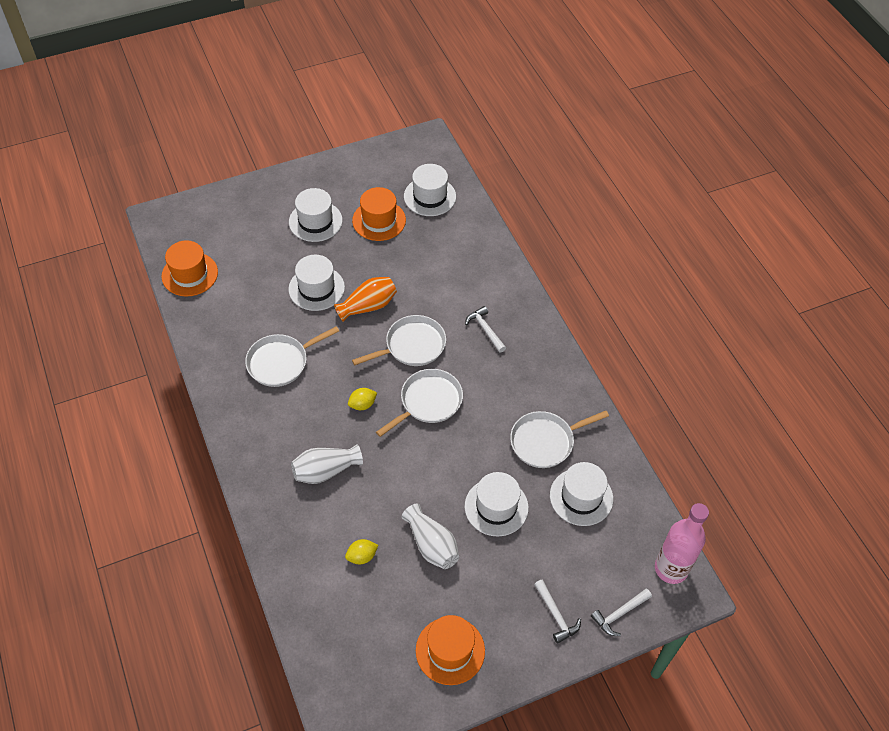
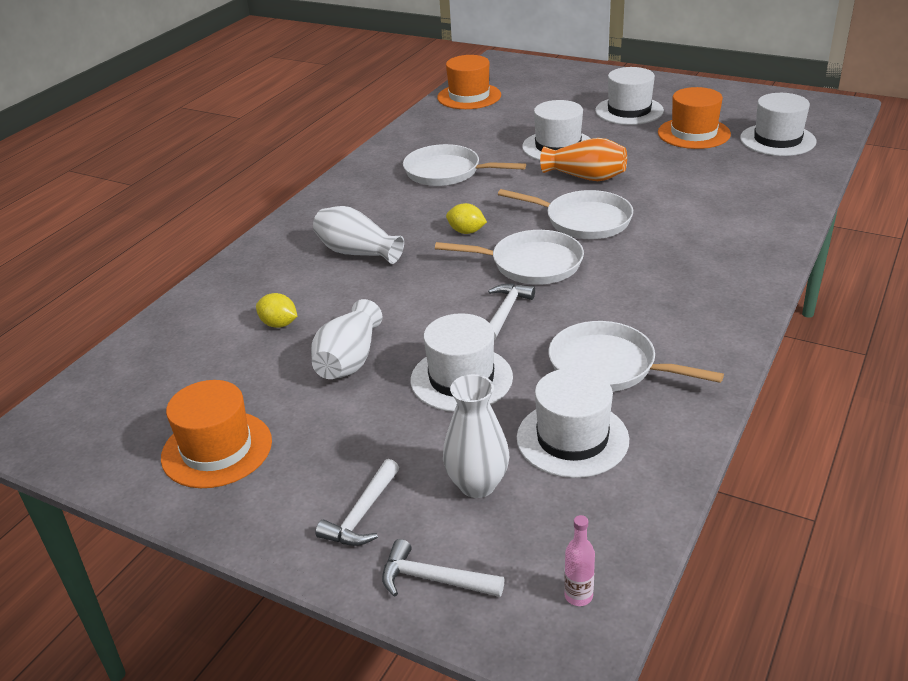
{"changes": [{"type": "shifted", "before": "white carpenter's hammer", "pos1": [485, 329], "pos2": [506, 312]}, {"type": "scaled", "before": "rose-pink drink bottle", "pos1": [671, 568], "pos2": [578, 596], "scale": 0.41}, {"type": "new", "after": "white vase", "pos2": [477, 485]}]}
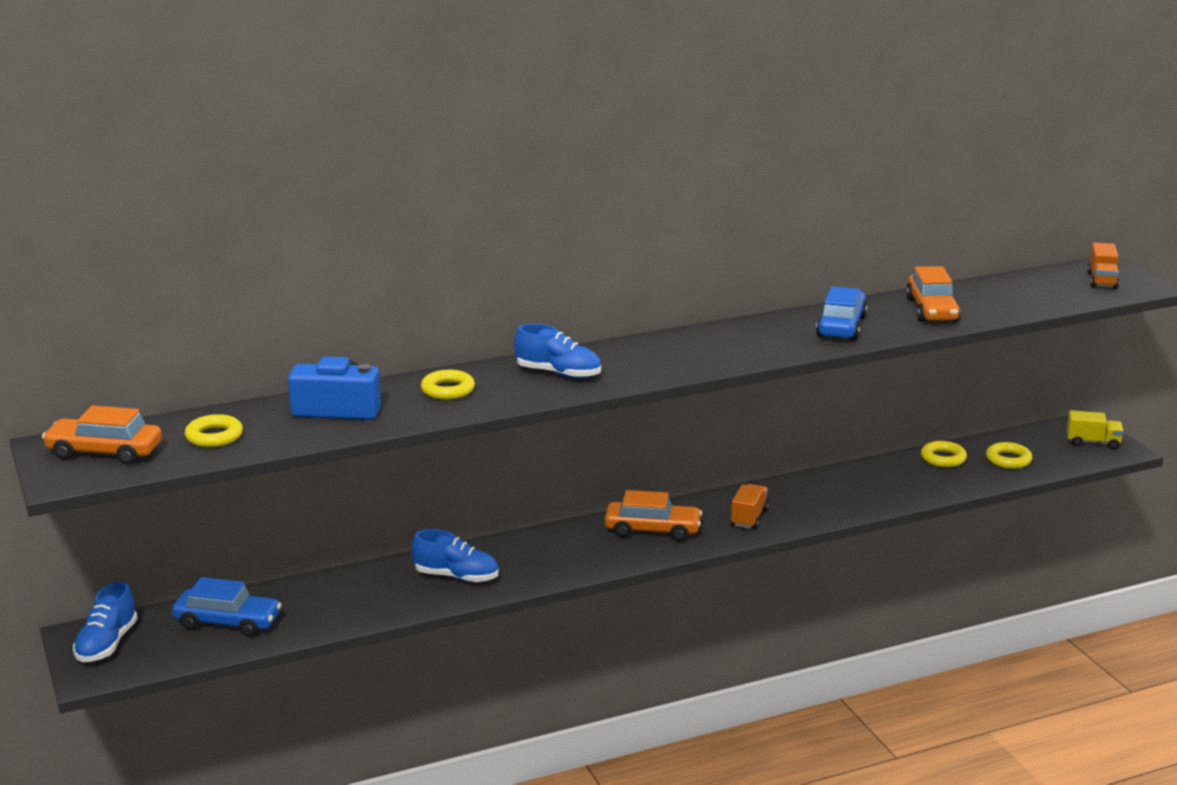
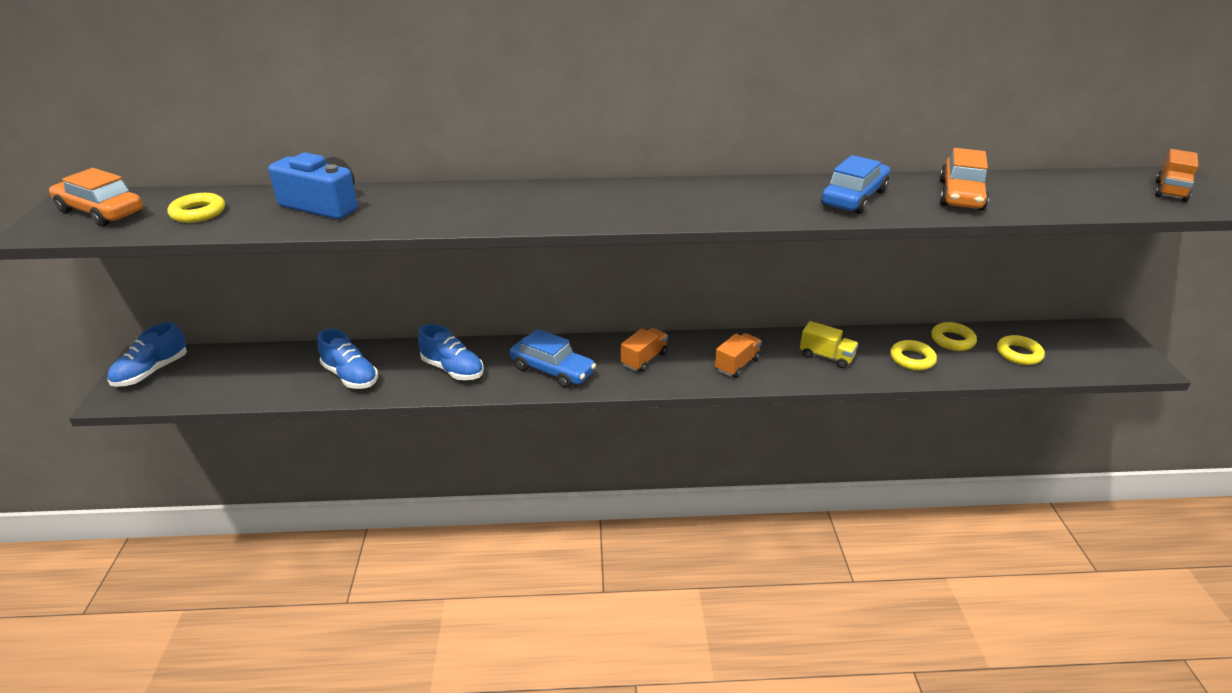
{"changes": [{"type": "shifted", "before": "cobalt sneaker", "pos1": [558, 374], "pos2": [350, 376]}, {"type": "shifted", "before": "bright yellow hoop", "pos1": [448, 390], "pos2": [912, 359]}, {"type": "shifted", "before": "bright yellow truck", "pos1": [1093, 443], "pos2": [826, 357]}, {"type": "swapped", "before": "orange-coloured toy car", "after": "orange-coloured truck", "pos1": [652, 530], "pos2": [644, 359]}, {"type": "shifted", "before": "cobalt toy car", "pos1": [227, 622], "pos2": [552, 370]}]}
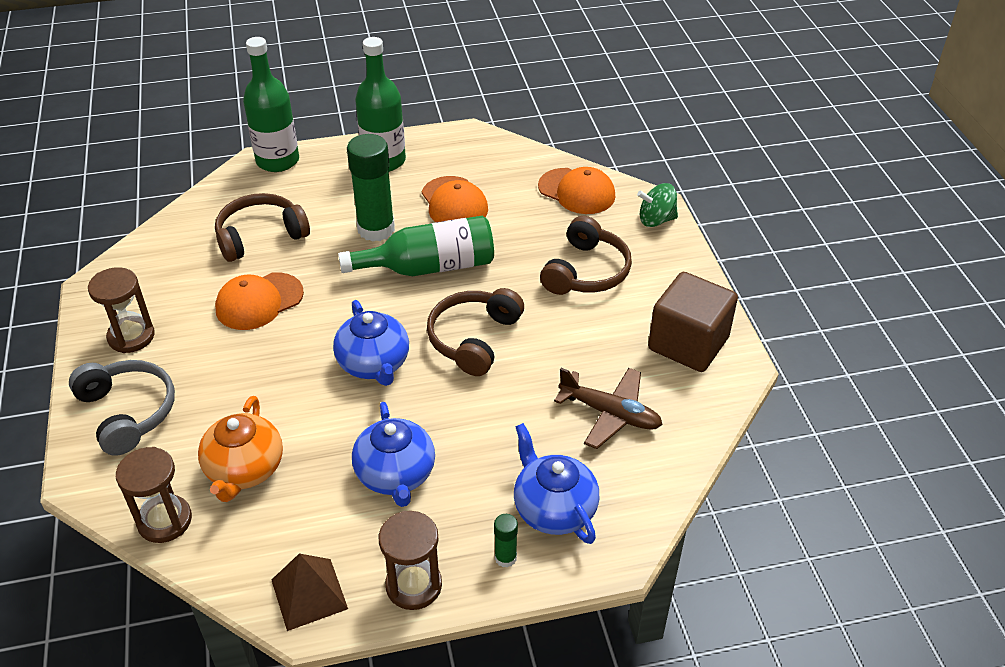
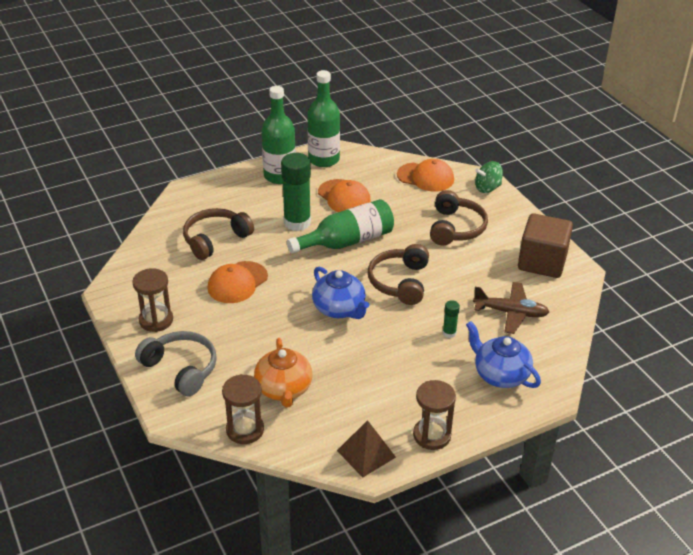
{"changes": [{"type": "shifted", "before": "leaf-green drink bottle", "pos1": [277, 161], "pos2": [323, 159]}, {"type": "gone", "before": "cobalt china teapot", "pos1": [396, 475]}, {"type": "shifted", "before": "leaf-green glue", "pos1": [505, 557], "pos2": [449, 333]}]}
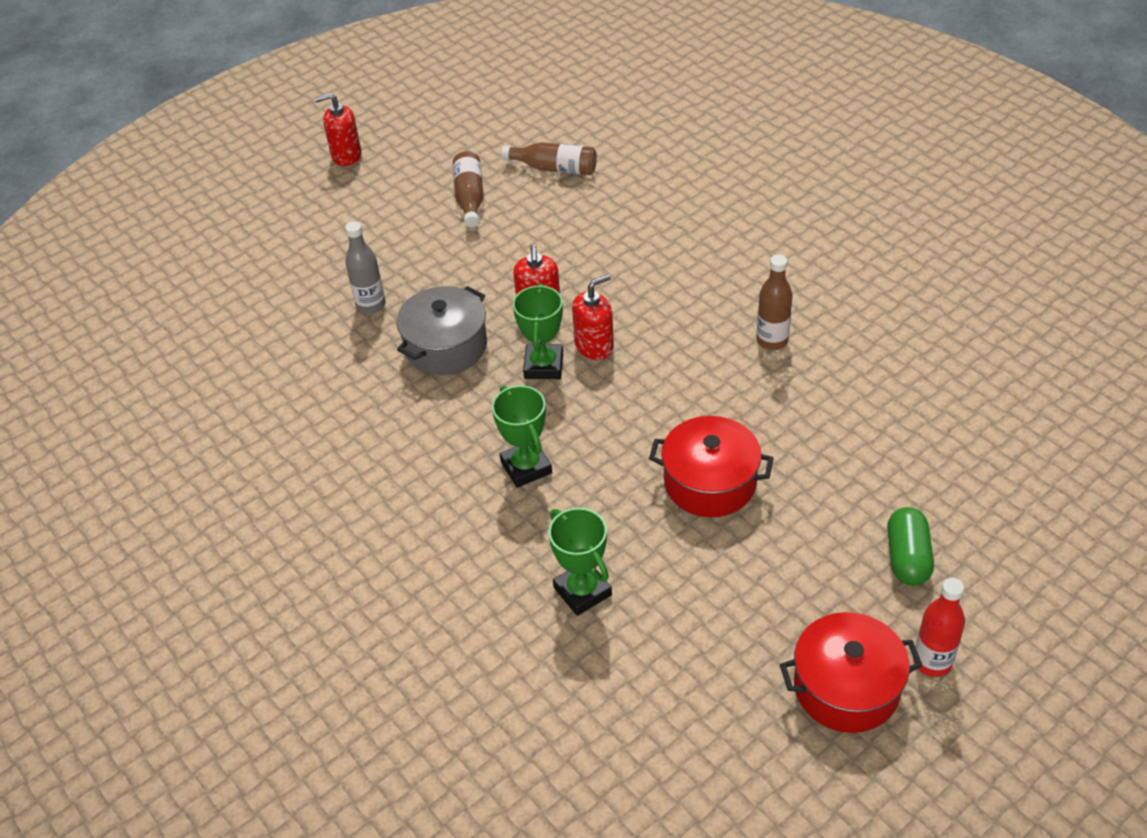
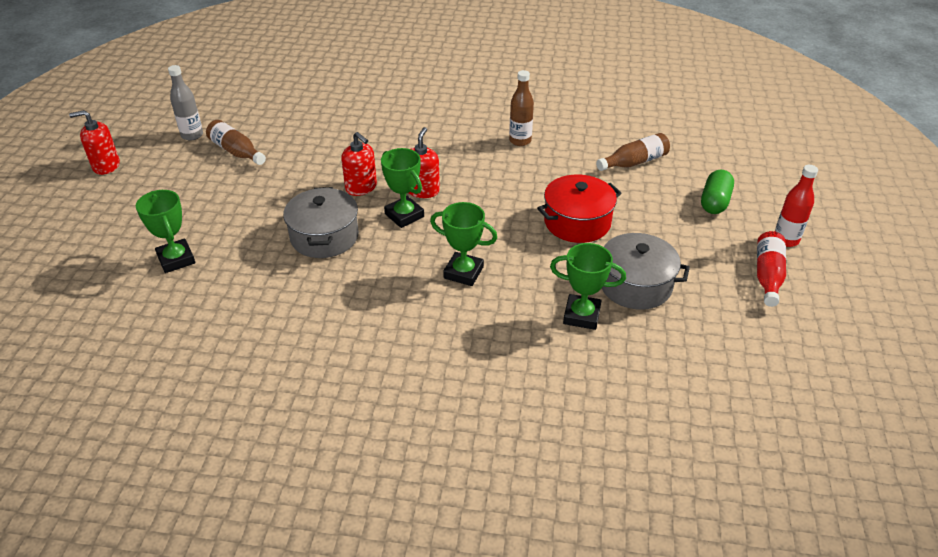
{"changes": [{"type": "rotated", "before": "scarlet pump bottle", "pos1": [346, 155], "pos2": [106, 166], "turn": 45}, {"type": "shifted", "before": "dark brown drink bottle", "pos1": [554, 168], "pos2": [634, 162]}, {"type": "shifted", "before": "gray drink bottle", "pos1": [371, 305], "pos2": [192, 135]}, {"type": "rotated", "before": "leaf-green pill", "pos1": [907, 558], "pos2": [714, 202], "turn": 60}, {"type": "swapped", "before": "scarlet stockpot", "after": "scarlet drink bottle", "pos1": [846, 687], "pos2": [767, 275]}, {"type": "new", "after": "leaf-green prize cup", "pos2": [176, 259]}, {"type": "new", "after": "gray stockpot", "pos2": [635, 285]}]}
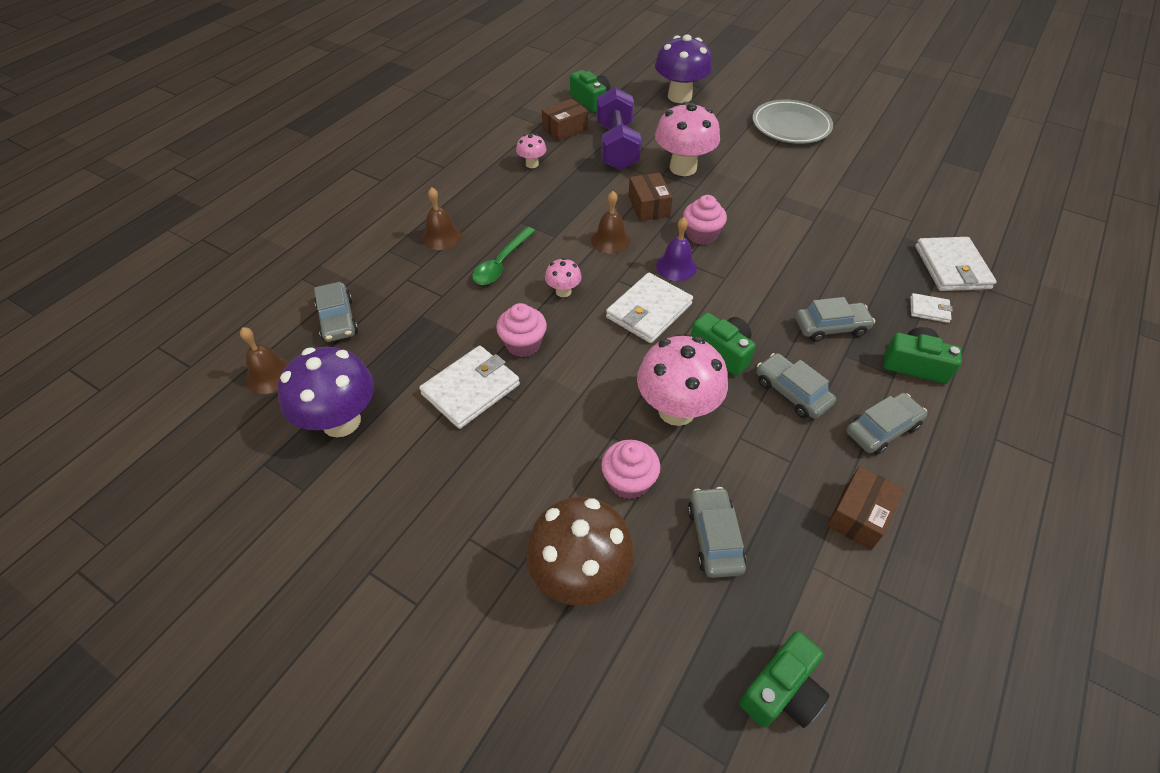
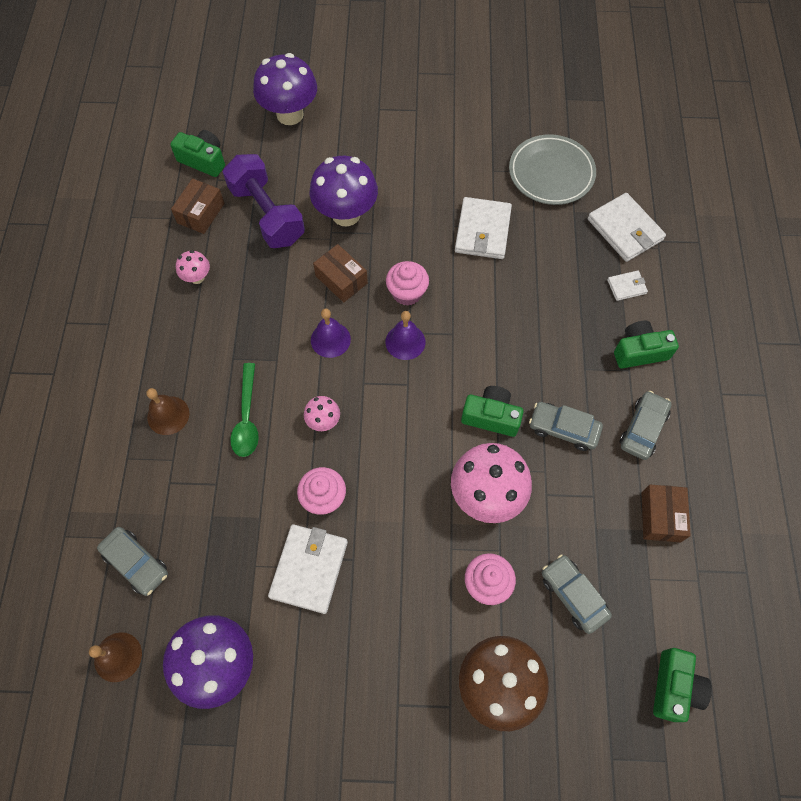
{"changes": [{"type": "shifted", "before": "gray dinner plate", "pos1": [791, 126], "pos2": [551, 173]}, {"type": "repainted", "before": "rose-pink fungus", "after": "violet fungus", "pos1": [683, 168], "pos2": [346, 214]}, {"type": "repainted", "before": "dark brown hand bell", "after": "violet hand bell", "pos1": [610, 240], "pos2": [330, 339]}, {"type": "shifted", "before": "white wallet", "pos1": [649, 311], "pos2": [482, 231]}, {"type": "gone", "before": "gray toy car", "pos1": [830, 327]}]}
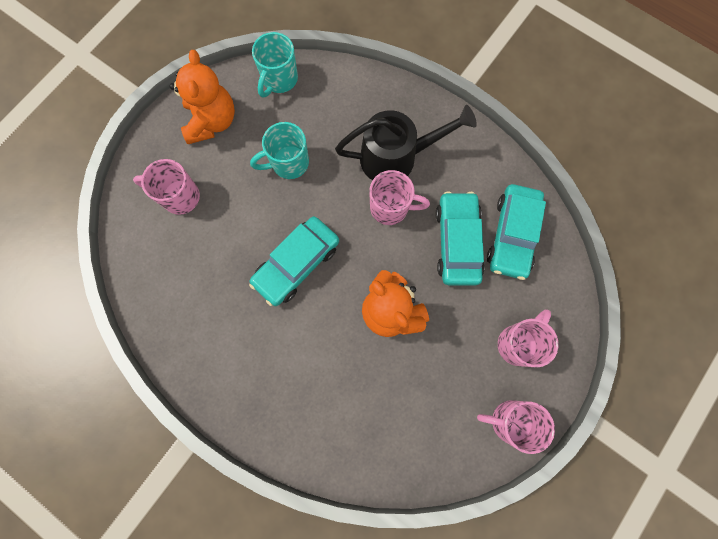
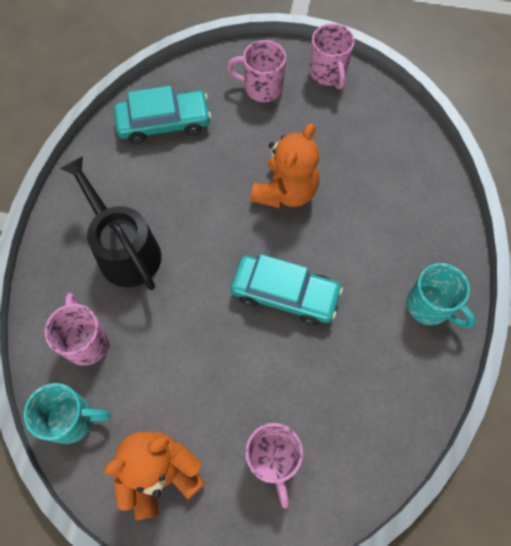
{"changes": [{"type": "shifted", "before": "turquoise mug", "pos1": [288, 163], "pos2": [430, 306]}, {"type": "shifted", "before": "rose-pink mug", "pos1": [390, 208], "pos2": [86, 341]}, {"type": "gone", "before": "turquoise toy car", "pos1": [457, 242]}]}
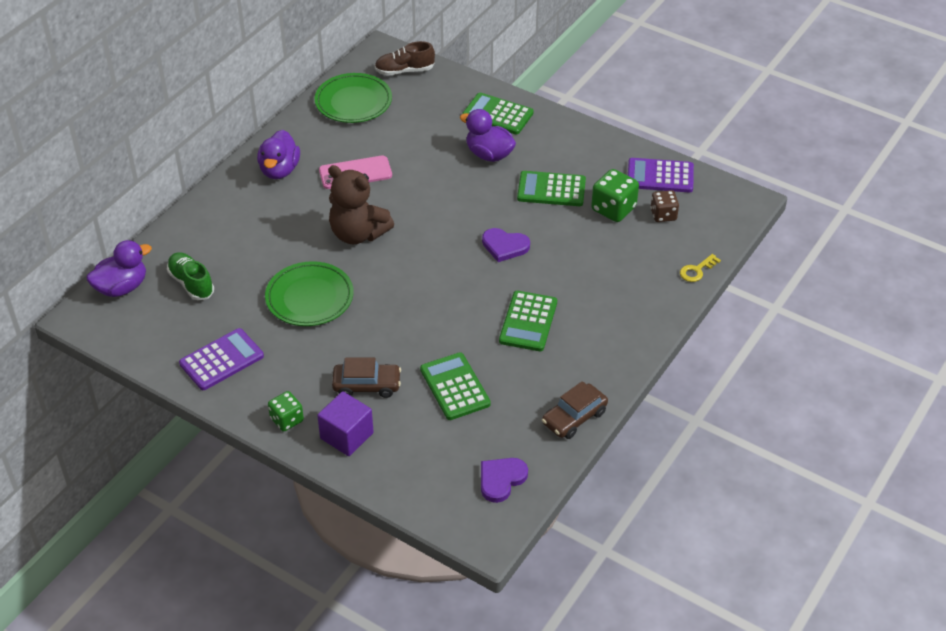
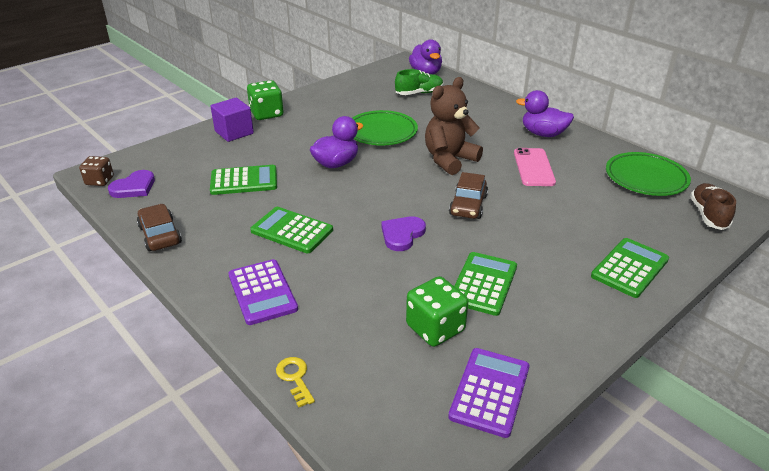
{"changes": [{"type": "shifted", "before": "violet duck", "pos1": [489, 154], "pos2": [336, 163]}, {"type": "shifted", "before": "dark brown game die", "pos1": [663, 215], "pos2": [99, 181]}, {"type": "shifted", "before": "violet calculator", "pos1": [221, 360], "pos2": [262, 292]}, {"type": "shifted", "before": "dark brown toy car", "pos1": [367, 385], "pos2": [468, 205]}, {"type": "scaled", "before": "leaf-green game die", "pos1": [287, 420], "pos2": [266, 114], "scale": 1.52}, {"type": "rotated", "before": "violet heart shape", "pos1": [501, 479], "pos2": [134, 187], "turn": 75}]}
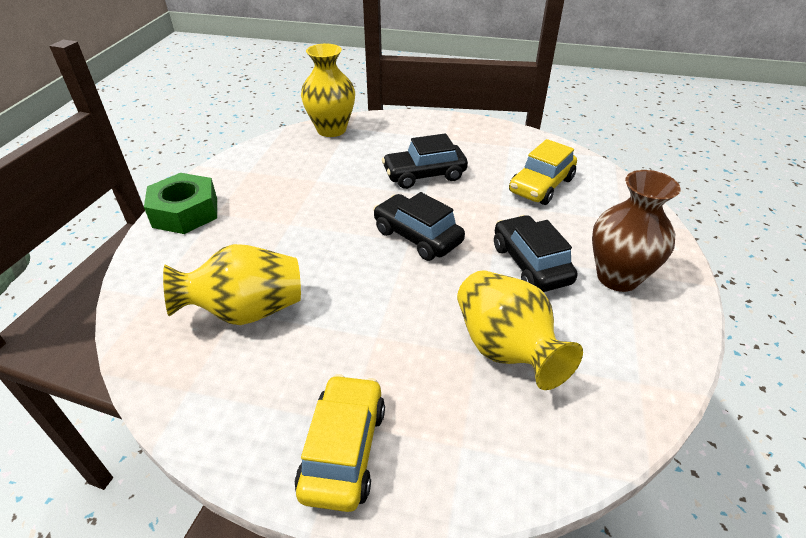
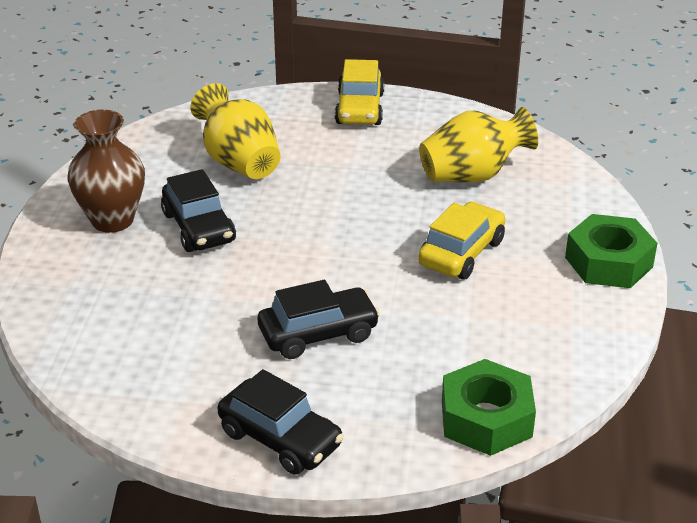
{"changes": [{"type": "swapped", "before": "bright yellow vase", "after": "leaf-green nut", "pos1": [331, 130], "pos2": [486, 419]}, {"type": "shifted", "before": "bright yellow toy car", "pos1": [541, 186], "pos2": [461, 253]}, {"type": "shifted", "before": "jet-black toy car", "pos1": [417, 236], "pos2": [280, 439]}]}
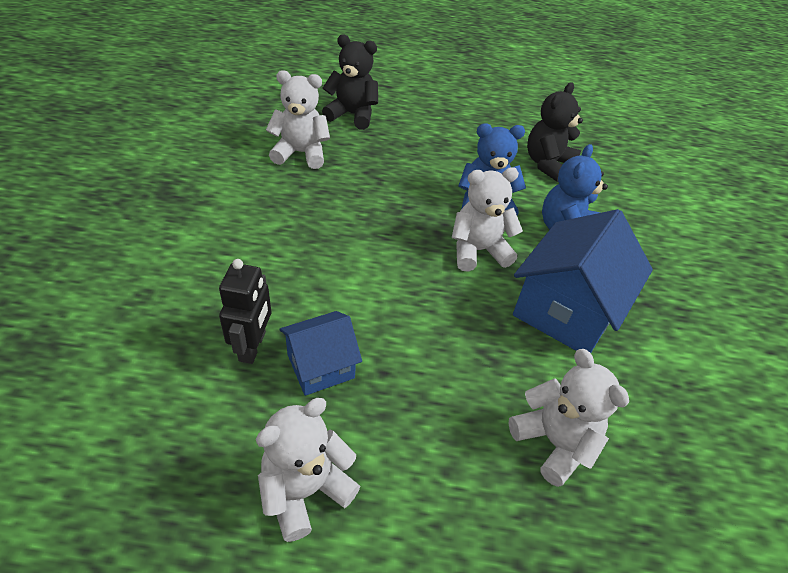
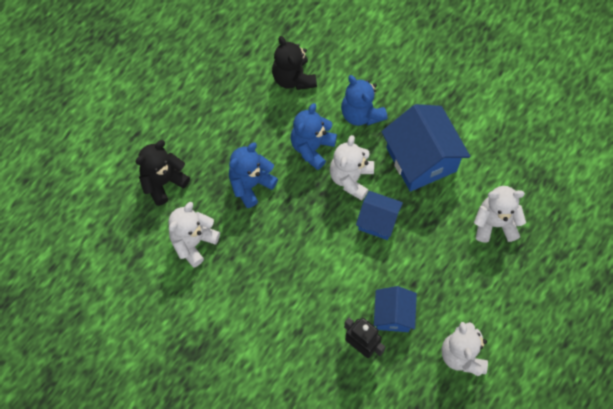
{"changes": [{"type": "new", "after": "cobalt teddy bear", "pos2": [251, 184]}, {"type": "new", "after": "cobalt cottage", "pos2": [377, 221]}]}
